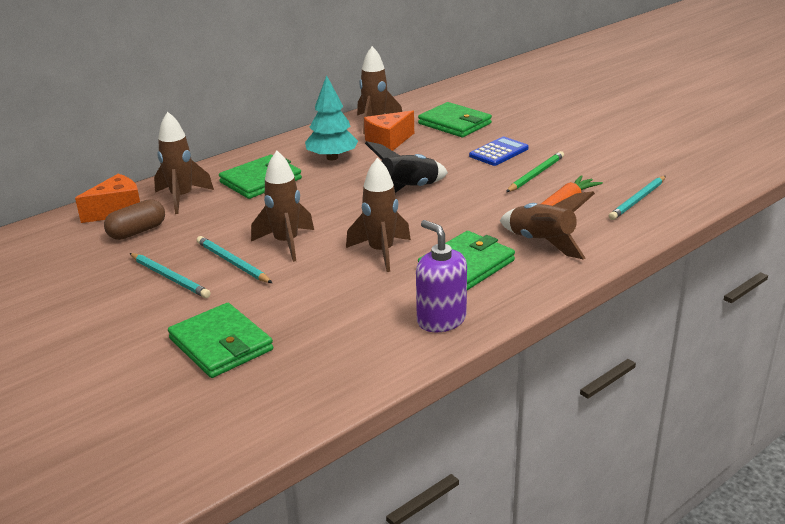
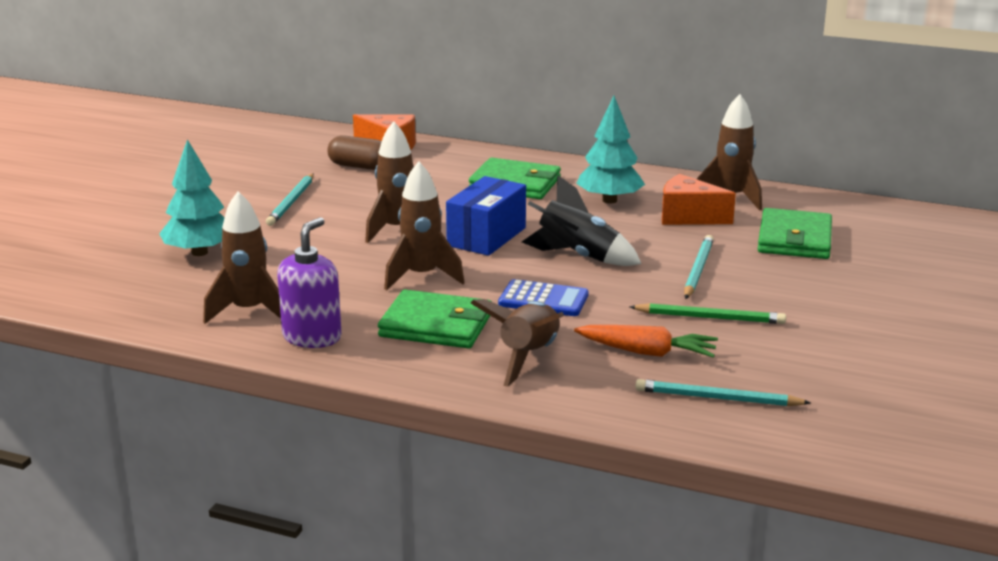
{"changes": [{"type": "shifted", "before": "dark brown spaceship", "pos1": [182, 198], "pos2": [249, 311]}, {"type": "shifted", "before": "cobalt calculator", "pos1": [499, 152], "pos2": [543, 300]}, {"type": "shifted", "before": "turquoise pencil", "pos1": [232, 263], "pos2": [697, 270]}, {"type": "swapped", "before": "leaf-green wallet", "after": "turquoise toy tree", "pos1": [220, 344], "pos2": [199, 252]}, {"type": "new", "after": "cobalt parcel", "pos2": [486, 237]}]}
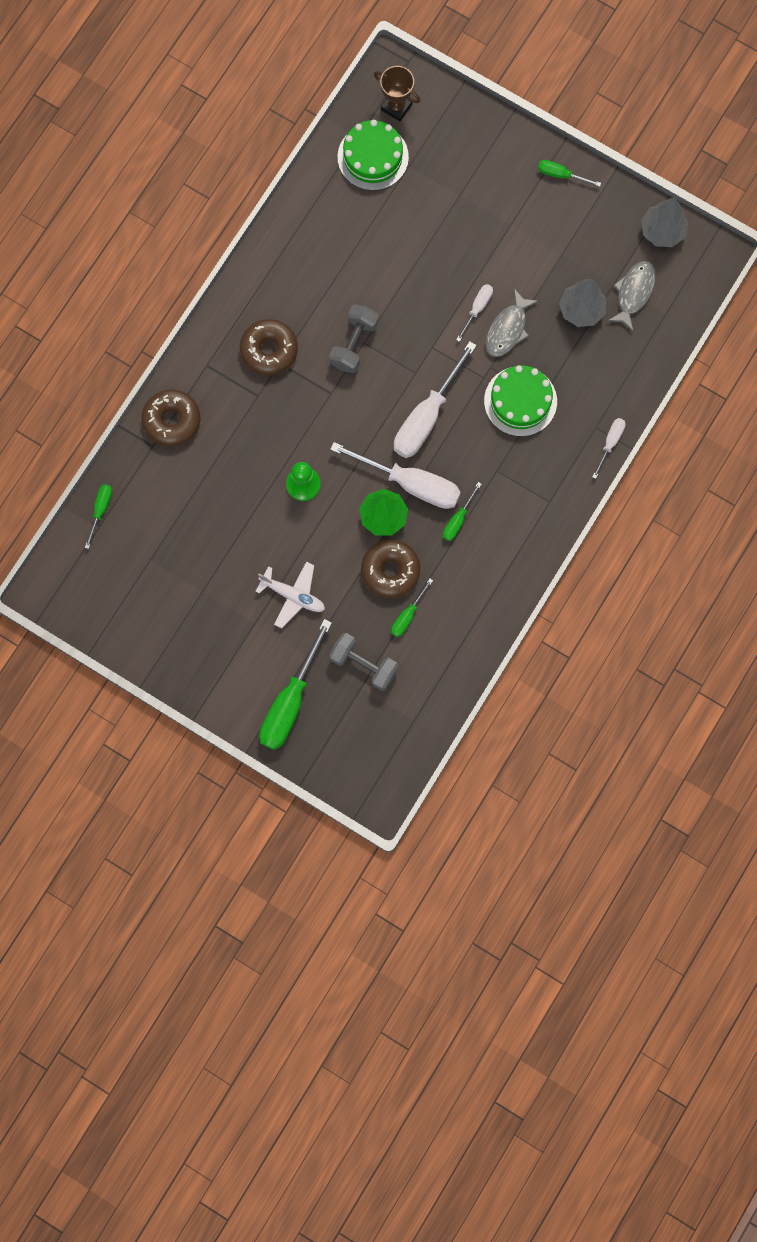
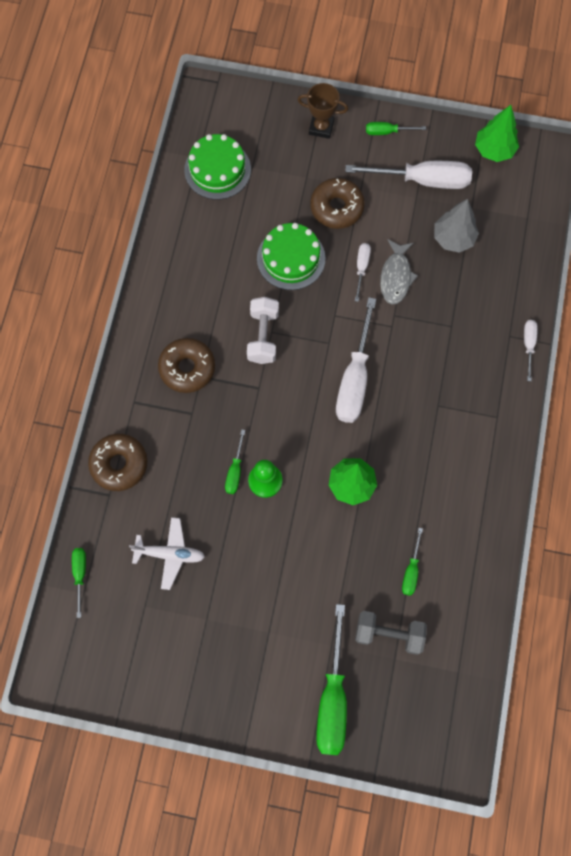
{"changes": [{"type": "shifted", "before": "dark brown prize cup", "pos1": [396, 107], "pos2": [321, 127]}, {"type": "repainted", "before": "gray toy tree", "after": "leaf-green toy tree", "pos1": [662, 231], "pos2": [494, 150]}, {"type": "gone", "before": "gray fish", "pos1": [634, 293]}, {"type": "repainted", "before": "gray free weight", "after": "white free weight", "pos1": [354, 344], "pos2": [263, 336]}, {"type": "shifted", "before": "leaf-green cake", "pos1": [520, 401], "pos2": [291, 258]}, {"type": "shifted", "before": "white screwdriver", "pos1": [411, 483], "pos2": [422, 180]}, {"type": "shifted", "before": "leaf-green screwdriver", "pos1": [458, 520], "pos2": [235, 471]}, {"type": "shifted", "before": "dark brown doughnut", "pos1": [390, 571], "pos2": [337, 207]}, {"type": "shifted", "before": "white aeroplane", "pos1": [293, 595], "pos2": [170, 554]}]}
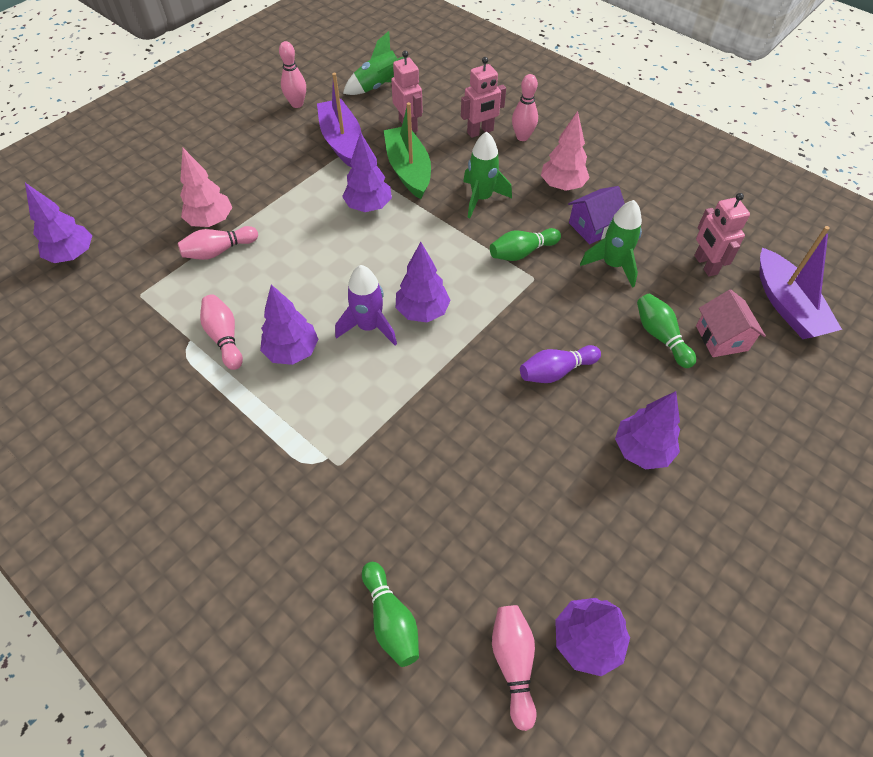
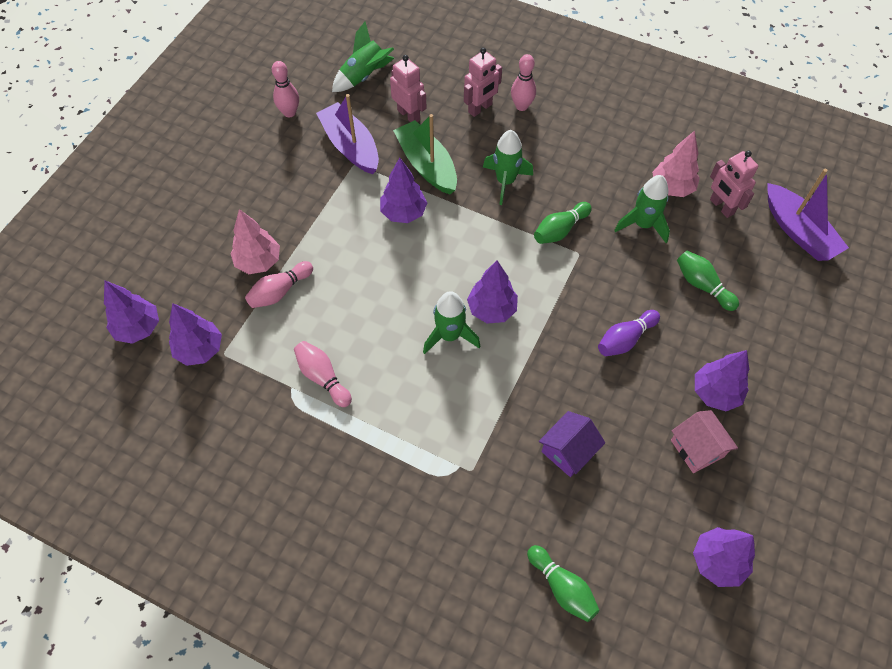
{"changes": [{"type": "shifted", "before": "rose-pink toy tree", "pos1": [562, 186], "pos2": [672, 188]}, {"type": "shifted", "before": "violet cottage", "pos1": [593, 227], "pos2": [568, 451]}, {"type": "repainted", "before": "violet spaceship", "after": "leaf-green spaceship", "pos1": [369, 327], "pos2": [450, 335]}, {"type": "shifted", "before": "violet toy tree", "pos1": [292, 352], "pos2": [200, 350]}, {"type": "shifted", "before": "rose-pink cottage", "pos1": [721, 338], "pos2": [697, 448]}, {"type": "gone", "before": "rose-pink tenpin", "pos1": [513, 663]}]}
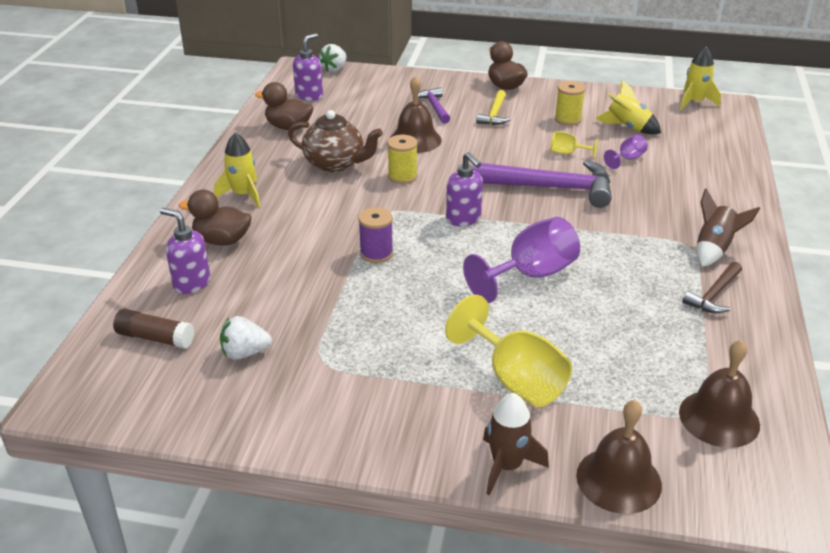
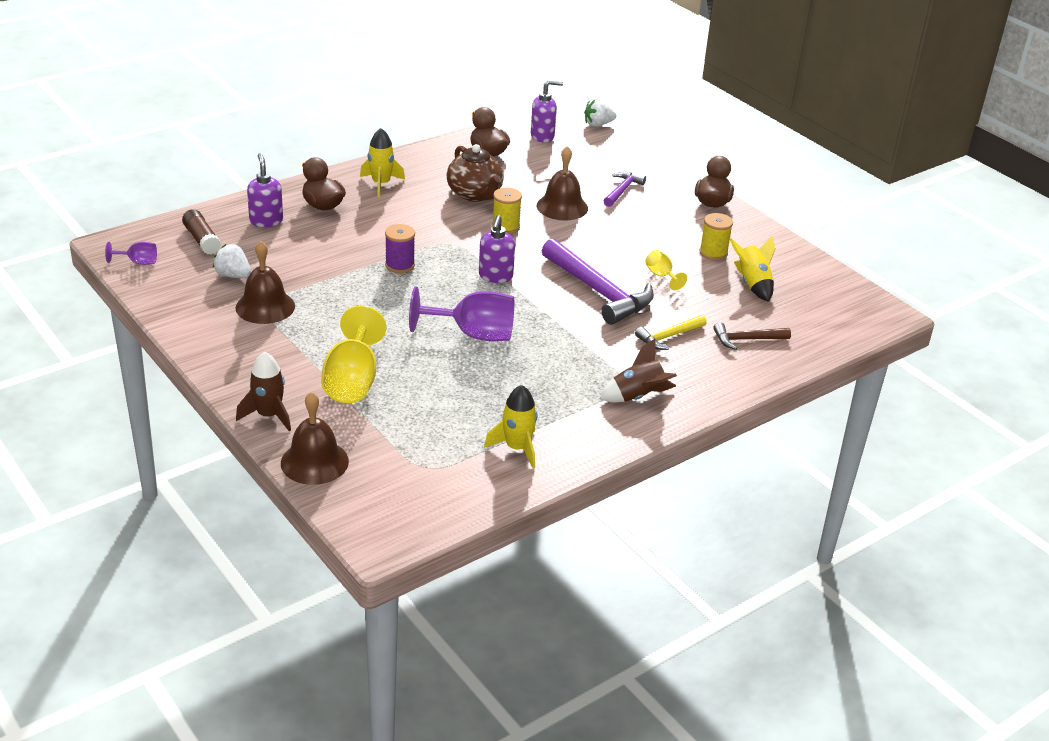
{"changes": [{"type": "shifted", "before": "bright yellow spaceship", "pos1": [694, 102], "pos2": [517, 448]}, {"type": "shifted", "before": "bright yellow carpenter's hammer", "pos1": [494, 114], "pos2": [669, 337]}, {"type": "shifted", "before": "violet goblet", "pos1": [627, 159], "pos2": [138, 262]}, {"type": "shifted", "before": "dark brown carpenter's hammer", "pos1": [714, 295], "pos2": [747, 339]}, {"type": "shifted", "before": "dark brown hand bell", "pos1": [719, 418], "pos2": [265, 306]}]}
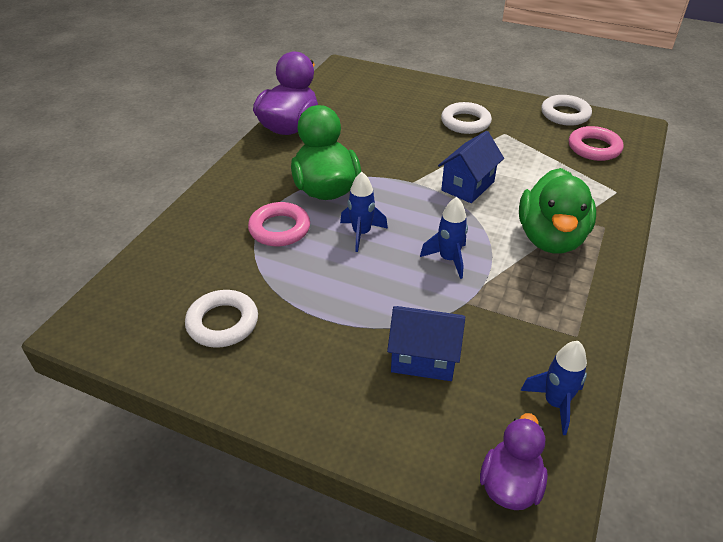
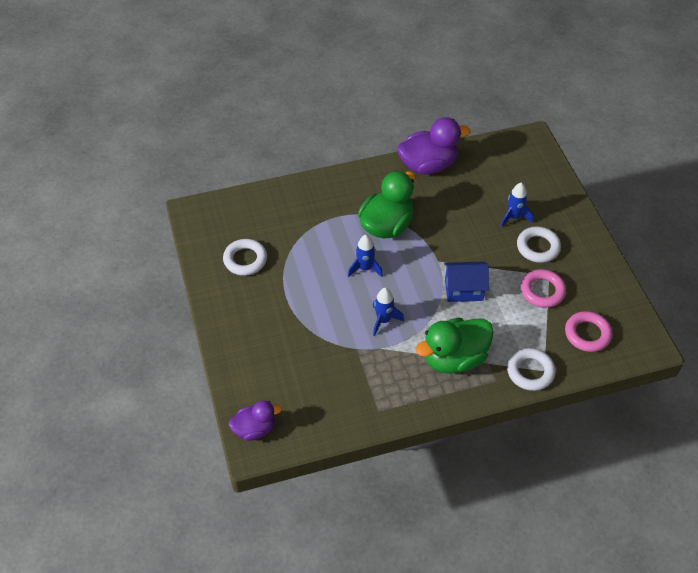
{"changes": [{"type": "shifted", "before": "white hoop", "pos1": [565, 114], "pos2": [530, 371]}, {"type": "shifted", "before": "rose-pink hoop", "pos1": [279, 229], "pos2": [542, 291]}, {"type": "gone", "before": "cobalt cottage", "pos1": [423, 358]}, {"type": "shifted", "before": "cobalt spaceship", "pos1": [555, 403], "pos2": [513, 217]}]}
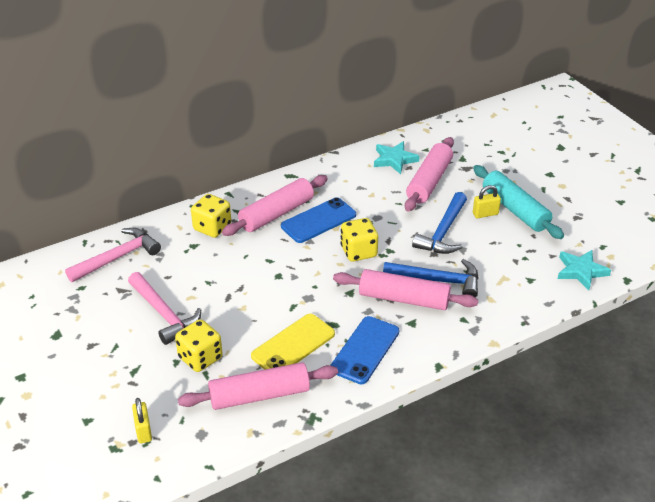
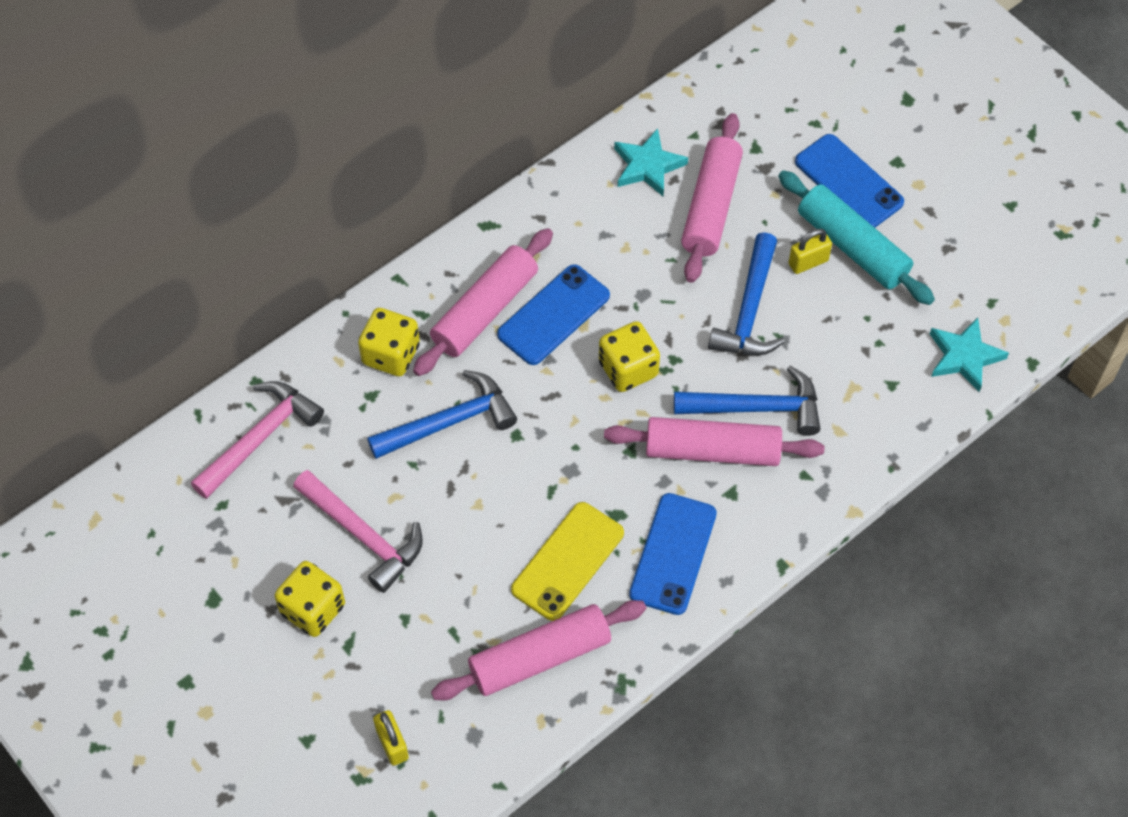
{"changes": [{"type": "shifted", "before": "bright yellow game die", "pos1": [200, 358], "pos2": [313, 609]}, {"type": "new", "after": "cobalt phone", "pos2": [848, 182]}, {"type": "new", "after": "cobalt carpenter's hammer", "pos2": [450, 421]}]}
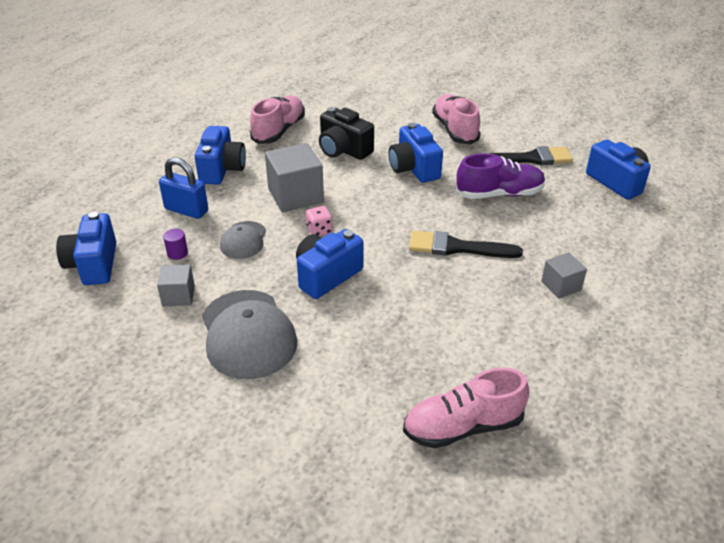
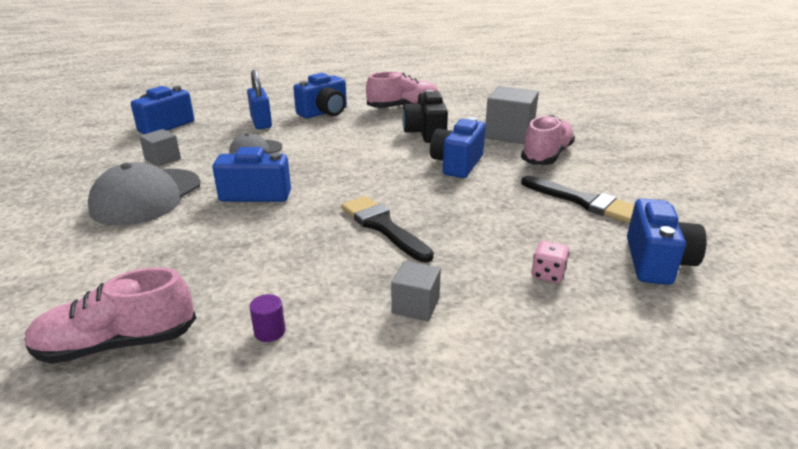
{"changes": [{"type": "shifted", "before": "gray cube", "pos1": [295, 195], "pos2": [509, 134]}, {"type": "gone", "before": "violet sneaker", "pos1": [499, 194]}, {"type": "shifted", "before": "rose-pink game die", "pos1": [319, 230], "pos2": [547, 274]}, {"type": "shifted", "before": "violet solid cylinder", "pos1": [177, 253], "pos2": [269, 331]}, {"type": "rotated", "before": "rose-pink sneaker", "pos1": [463, 426], "pos2": [117, 344], "turn": -45}]}
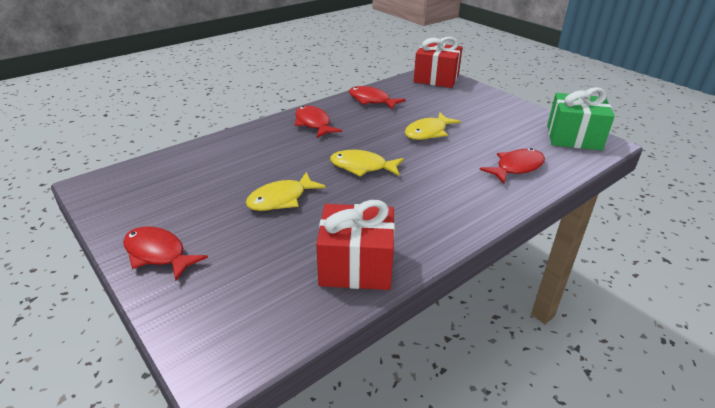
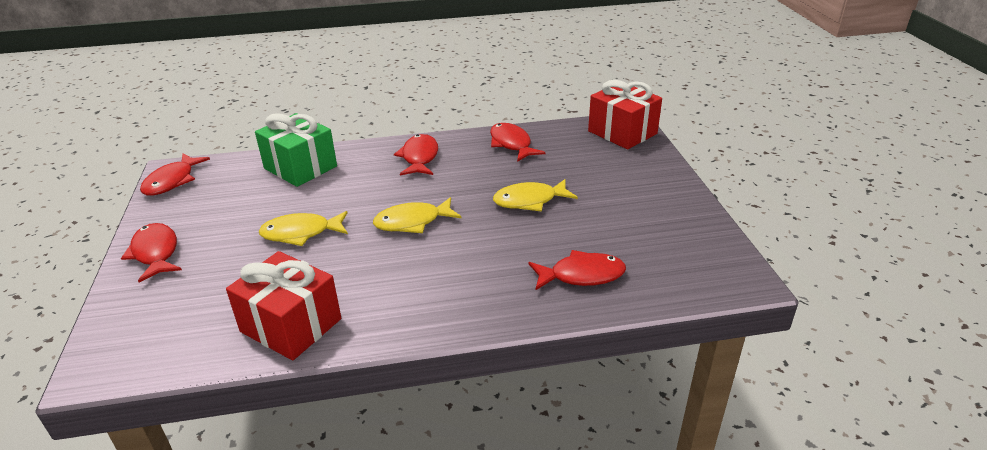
{"changes": [{"type": "shifted", "before": "leaf-green gift", "pos1": [573, 137], "pos2": [300, 167]}, {"type": "rotated", "before": "bright yellow fish", "pos1": [362, 167], "pos2": [412, 222], "turn": -60}, {"type": "new", "after": "scarlet fish", "pos2": [172, 181]}]}
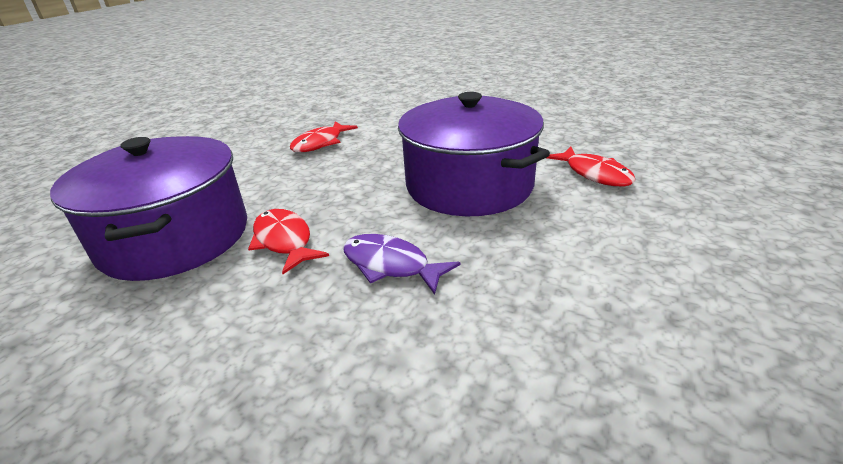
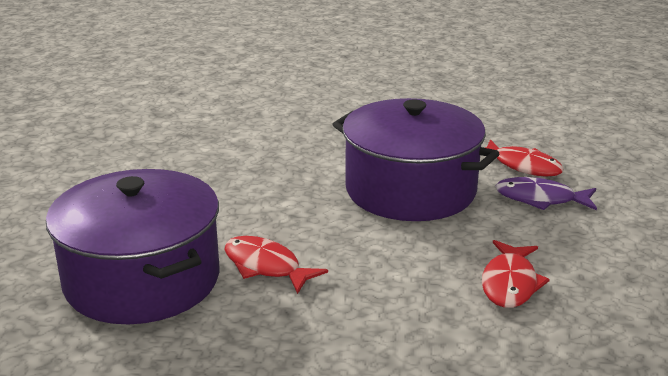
{"changes": [{"type": "shifted", "before": "scarlet fish", "pos1": [320, 143], "pos2": [510, 283]}, {"type": "shifted", "before": "violet fish", "pos1": [390, 265], "pos2": [540, 199]}]}
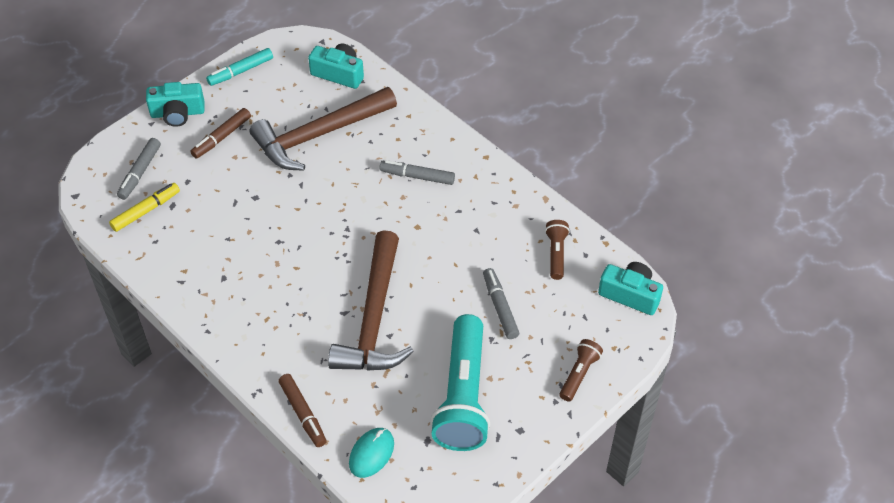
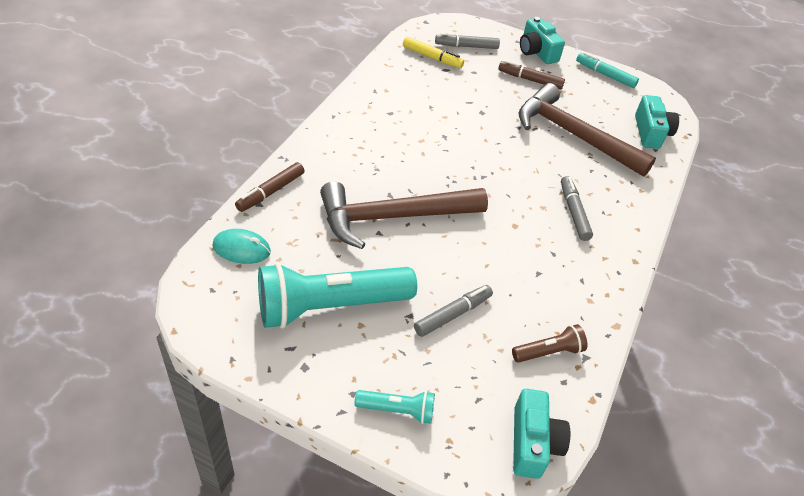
{"changes": [{"type": "repainted", "before": "dark brown flashlight", "after": "turquoise flashlight", "pos1": [579, 374], "pos2": [397, 410]}]}
